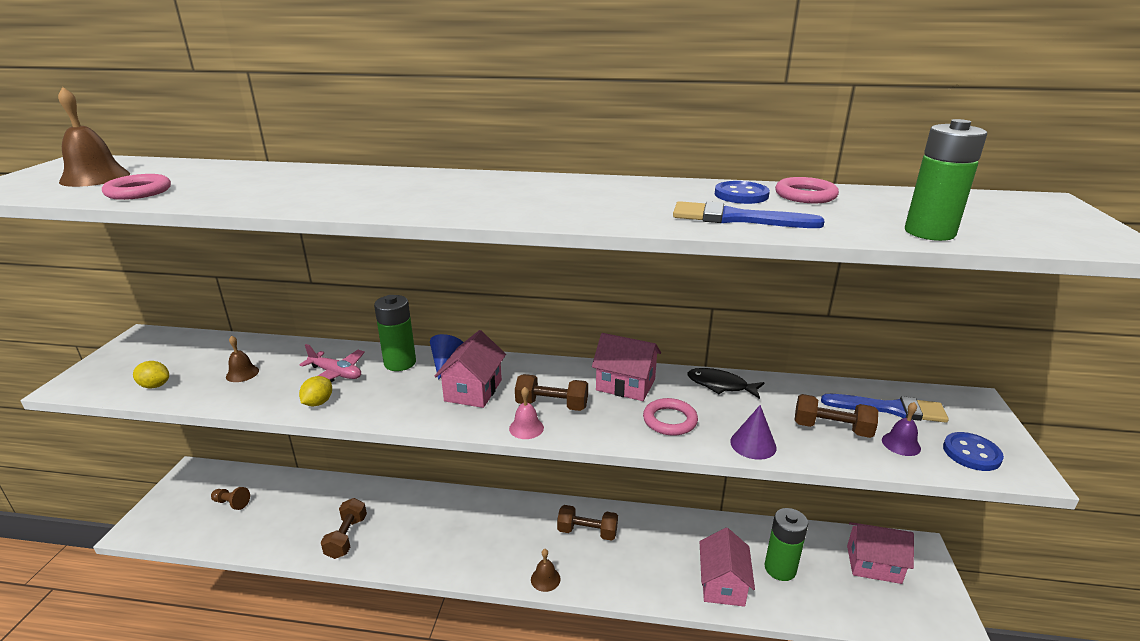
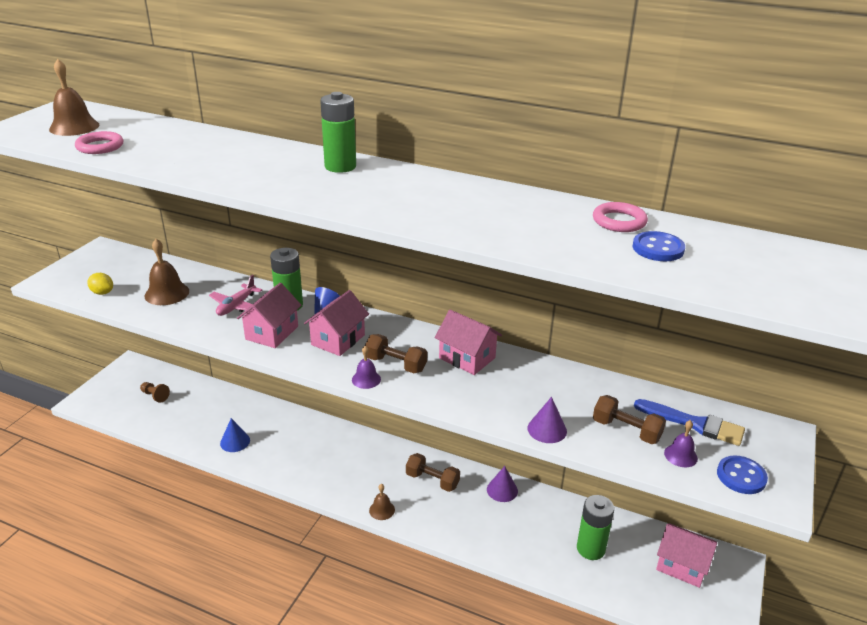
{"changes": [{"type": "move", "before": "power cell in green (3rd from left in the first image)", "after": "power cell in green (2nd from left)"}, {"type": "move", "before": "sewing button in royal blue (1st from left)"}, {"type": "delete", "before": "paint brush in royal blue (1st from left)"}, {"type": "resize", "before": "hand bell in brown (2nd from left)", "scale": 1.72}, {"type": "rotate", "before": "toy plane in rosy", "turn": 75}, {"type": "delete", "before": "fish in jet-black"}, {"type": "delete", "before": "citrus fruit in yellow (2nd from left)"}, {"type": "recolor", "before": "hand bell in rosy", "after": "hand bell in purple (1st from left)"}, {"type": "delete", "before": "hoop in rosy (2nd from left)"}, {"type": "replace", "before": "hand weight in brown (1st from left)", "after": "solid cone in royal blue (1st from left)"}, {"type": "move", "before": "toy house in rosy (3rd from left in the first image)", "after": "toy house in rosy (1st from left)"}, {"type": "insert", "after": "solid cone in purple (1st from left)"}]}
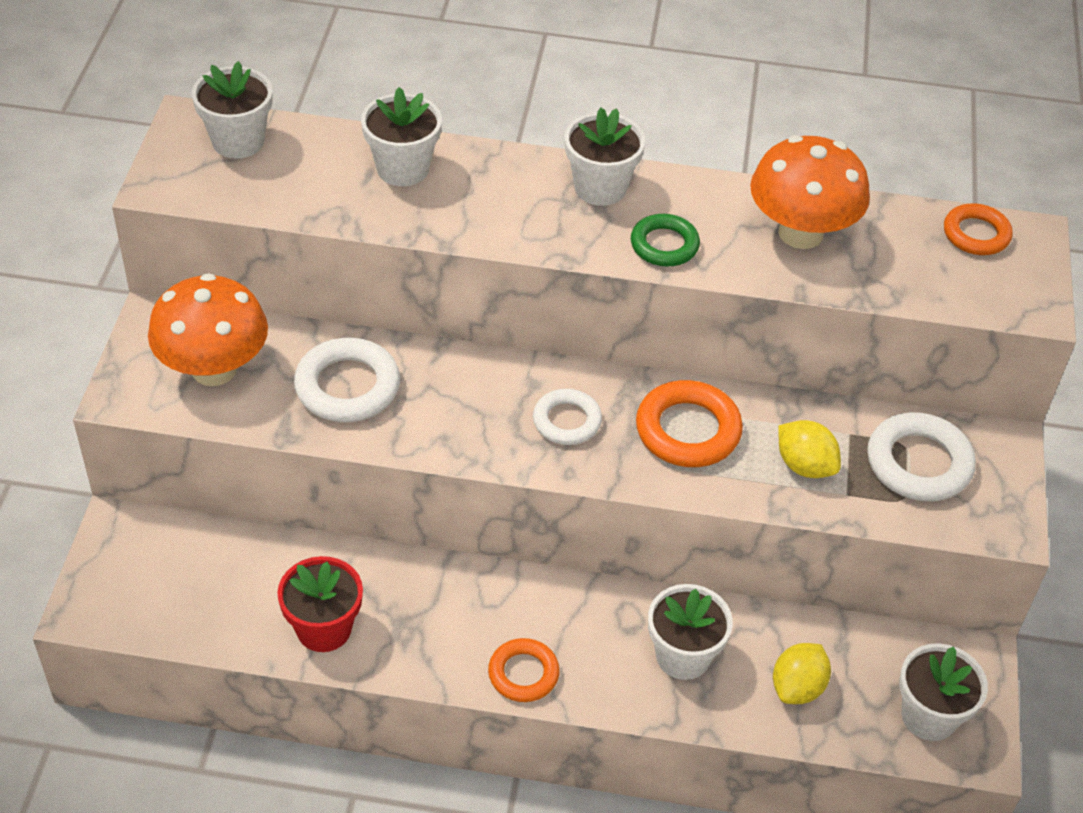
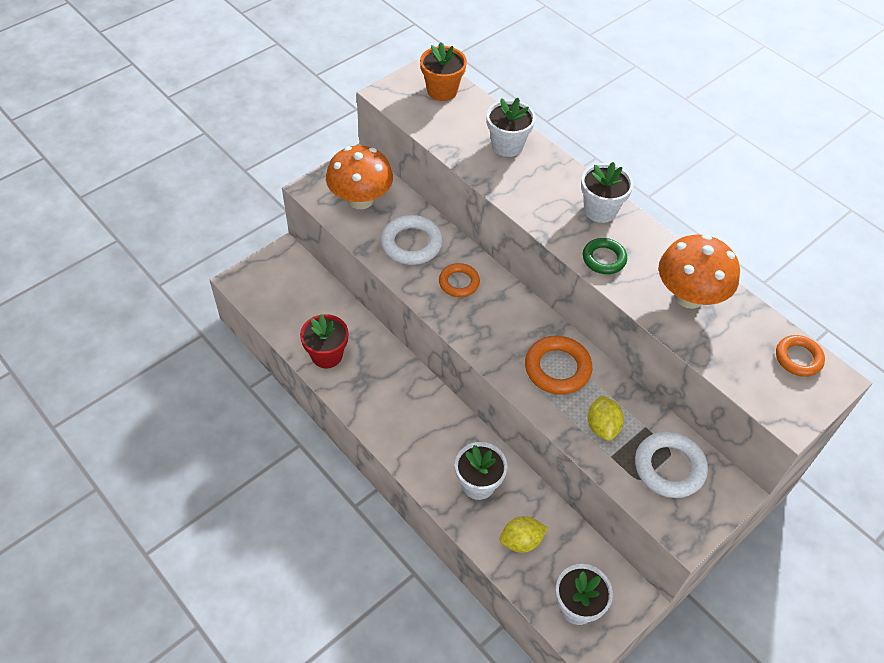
{"changes": [{"type": "recolor", "before": "flower pot in snow-white (1st from left)", "after": "flower pot in bright orange"}, {"type": "delete", "before": "hoop in snow-white (2nd from left)"}, {"type": "move", "before": "hoop in bright orange (1st from left)"}]}
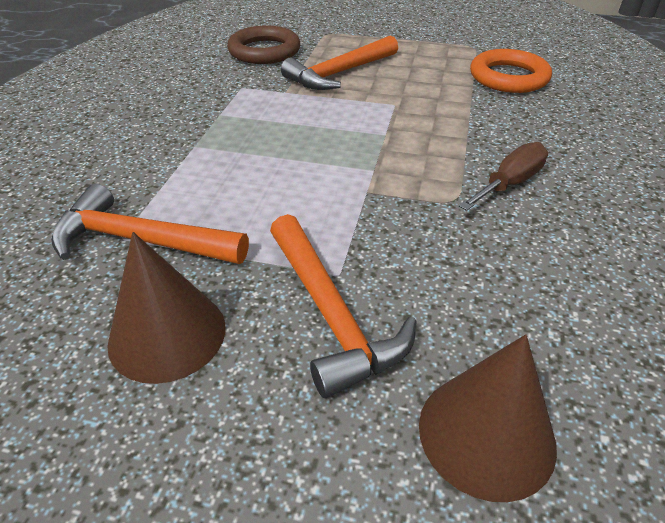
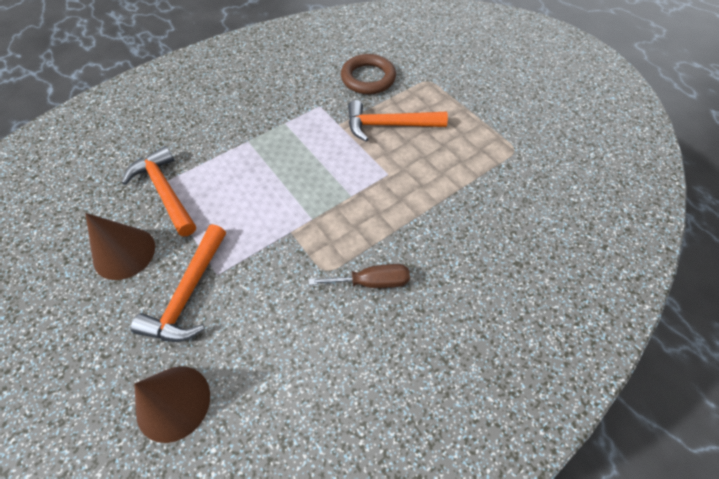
{"changes": [{"type": "delete", "before": "hoop in bright orange"}]}
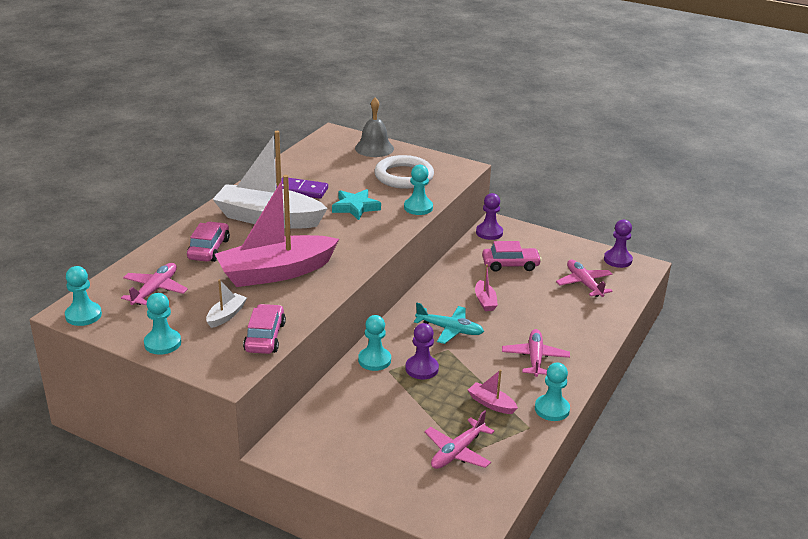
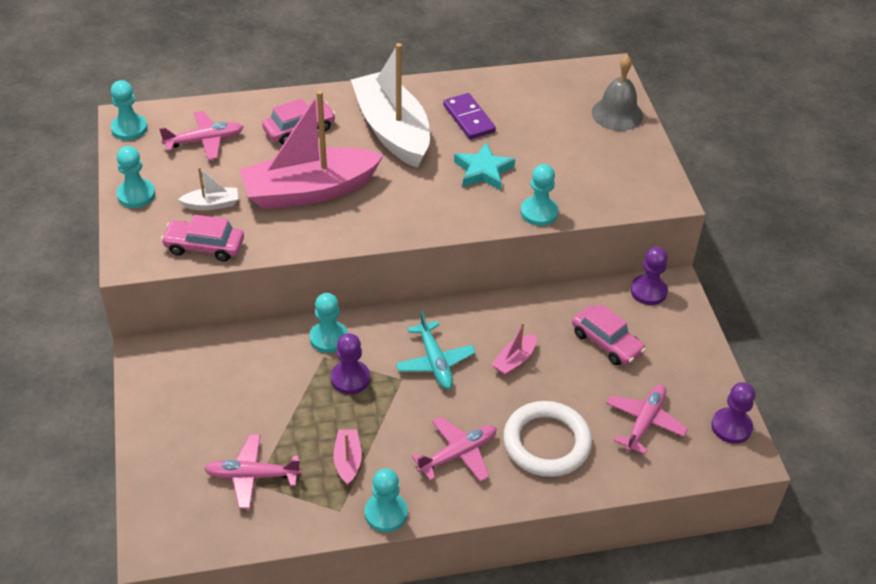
{"changes": [{"type": "move", "before": "hoop in snow-white"}, {"type": "rotate", "before": "sailboat in rosy (1st from left)", "turn": -45}, {"type": "rotate", "before": "car in rosy (2nd from left in the first image)", "turn": -135}]}
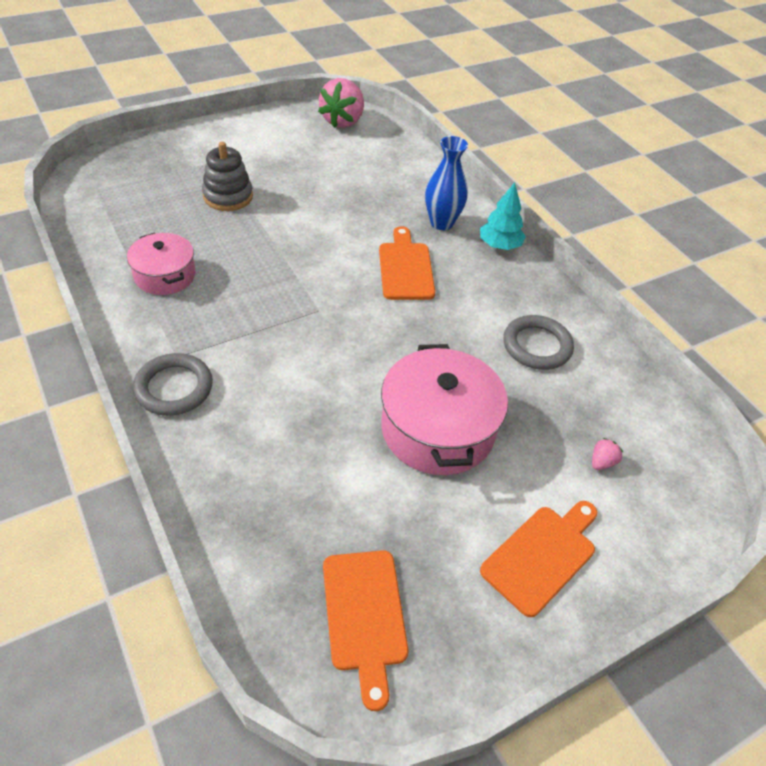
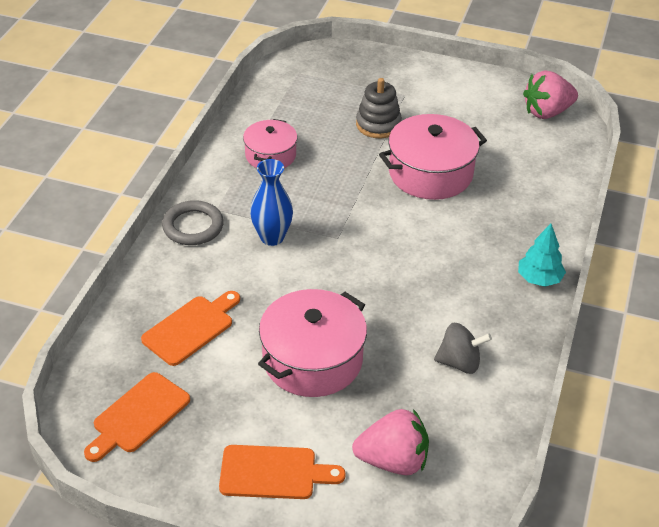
{"changes": [{"type": "move", "before": "flower vase in royal blue"}, {"type": "move", "before": "chopping board in bright orange (2nd from left)"}, {"type": "replace", "before": "hoop in ash-grey (2nd from left)", "after": "whirligig in ash-grey"}, {"type": "resize", "before": "berry in rosy (2nd from left in the first image)", "scale": 2.42}, {"type": "insert", "after": "pot in rosy (3rd from left)"}]}
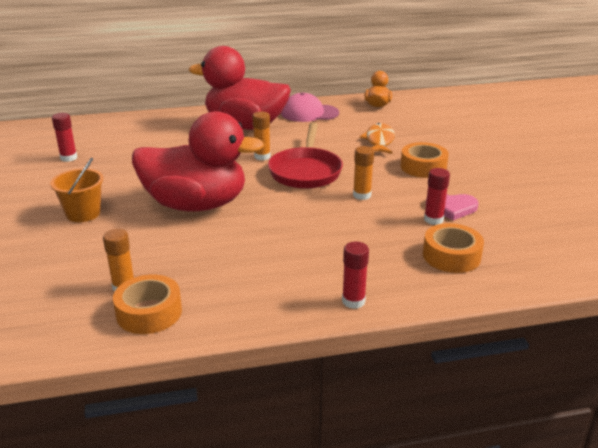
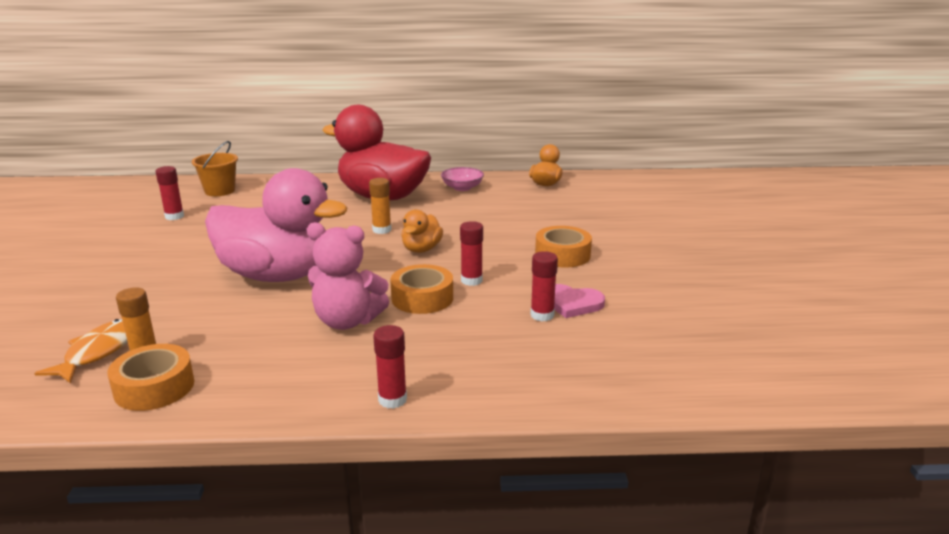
{"changes": [{"type": "replace", "before": "baseball cap in rosy", "after": "serving bowl in rosy"}, {"type": "recolor", "before": "rubber duck in scarlet (1st from left)", "after": "rubber duck in rosy"}, {"type": "replace", "before": "frying pan in scarlet", "after": "rubber duck in bright orange (1st from left)"}, {"type": "move", "before": "fish in bright orange"}, {"type": "recolor", "before": "stick of glue in bright orange (3rd from left)", "after": "stick of glue in scarlet (3rd from left)"}, {"type": "move", "before": "bucket in bright orange"}, {"type": "move", "before": "sticky tape in bright orange (3rd from left in the first image)", "after": "sticky tape in bright orange (2nd from left)"}, {"type": "insert", "after": "teddy in rosy"}]}
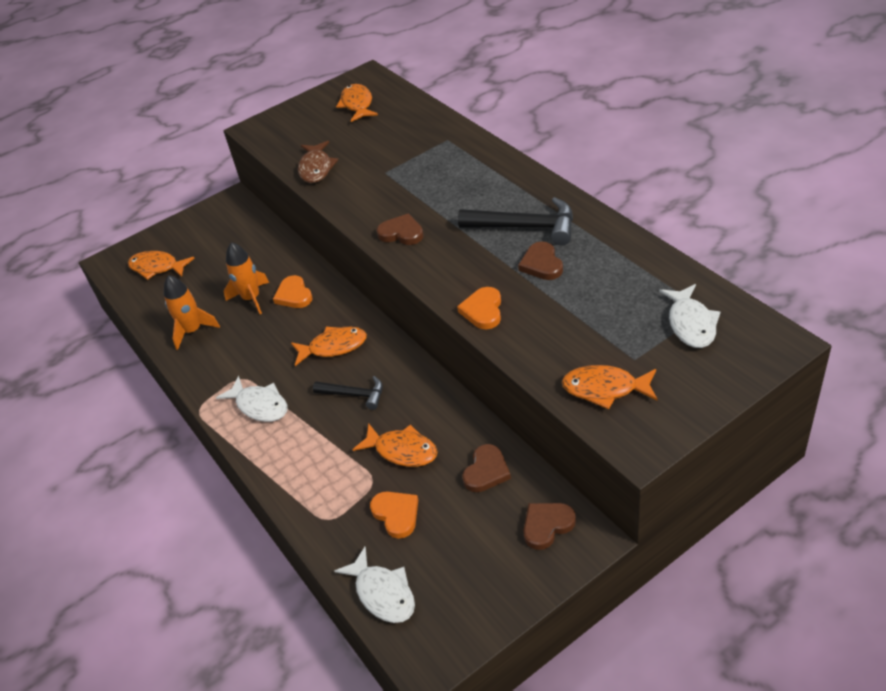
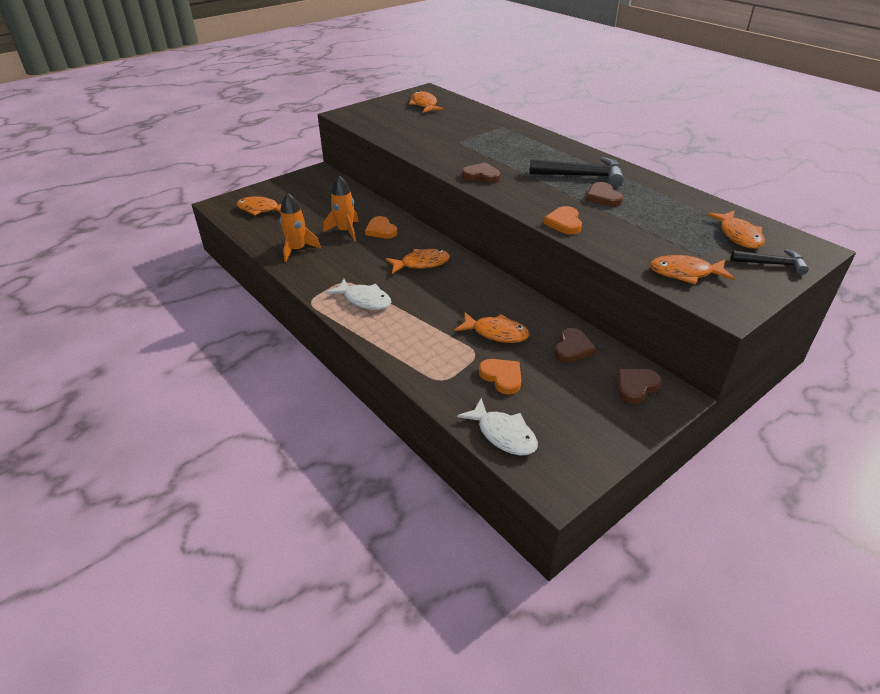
{"changes": [{"type": "delete", "before": "fish in brown"}, {"type": "recolor", "before": "fish in snow-white (3rd from left)", "after": "fish in bright orange (6th from left)"}, {"type": "move", "before": "carpenter's hammer in jet-black (1st from left in the first image)", "after": "carpenter's hammer in jet-black (2nd from left)"}]}
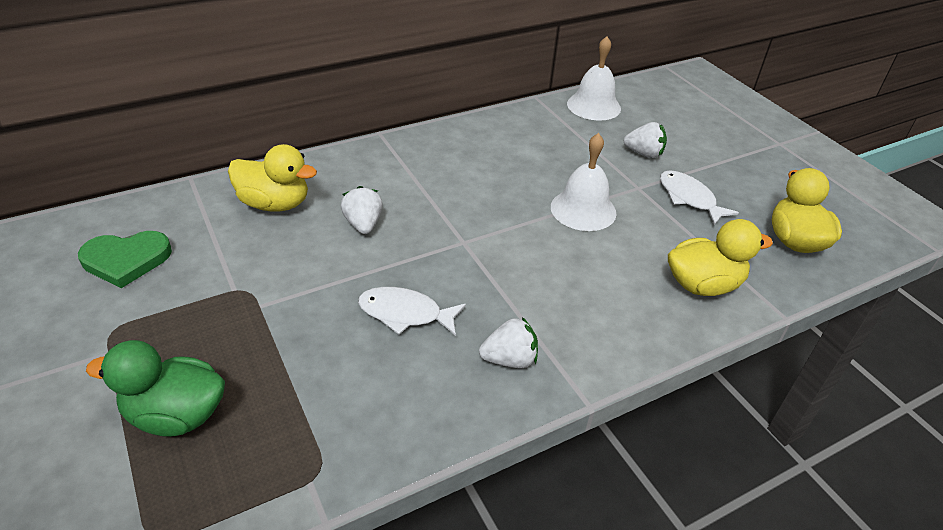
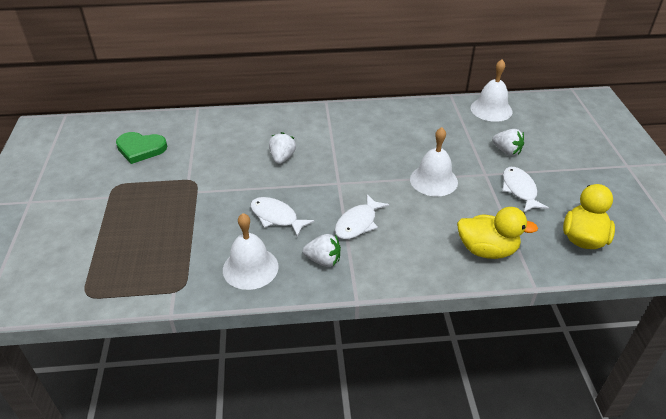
{"changes": [{"type": "delete", "before": "rubber duck in yellow (1st from left)"}, {"type": "delete", "before": "rubber duck in green"}, {"type": "insert", "after": "fish in snow-white (2nd from left)"}, {"type": "insert", "after": "hand bell in snow-white (1st from left)"}]}
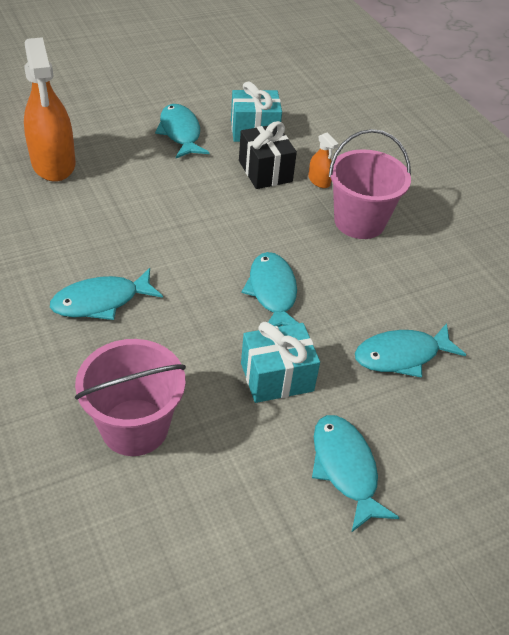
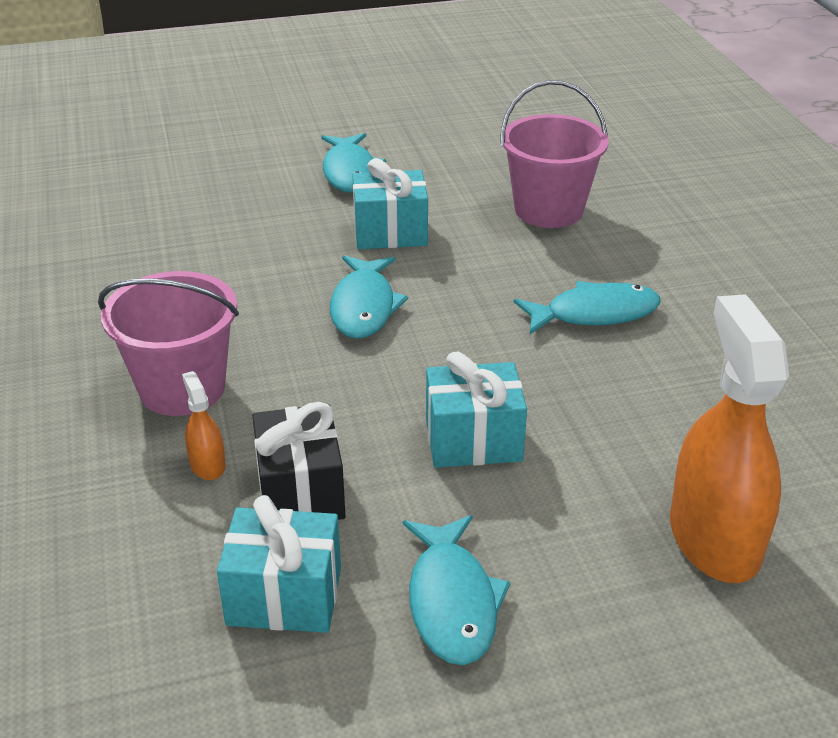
{"changes": [{"type": "delete", "before": "fish in aqua (5th from left)"}, {"type": "insert", "after": "present in aqua (3rd from left)"}]}
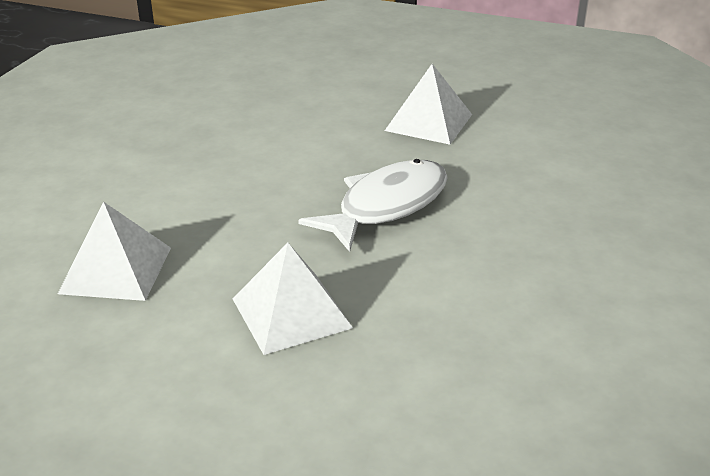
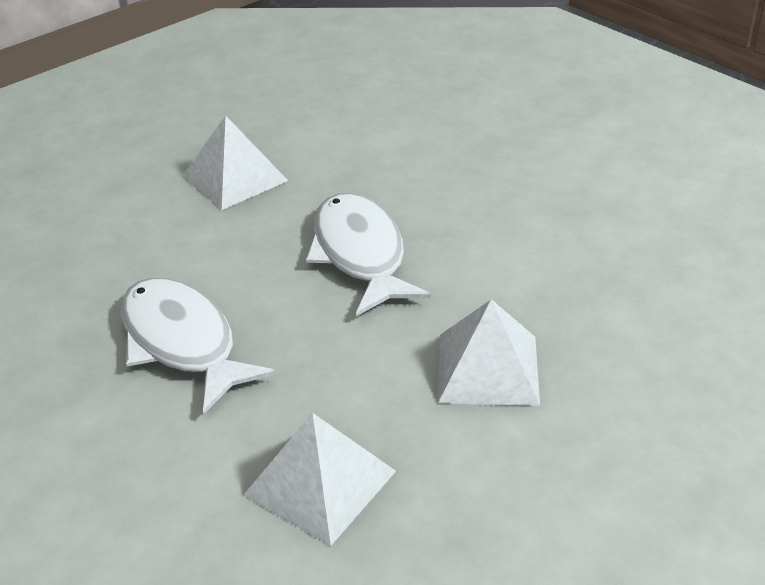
{"changes": [{"type": "insert", "after": "fish in snow-white (1st from left)"}]}
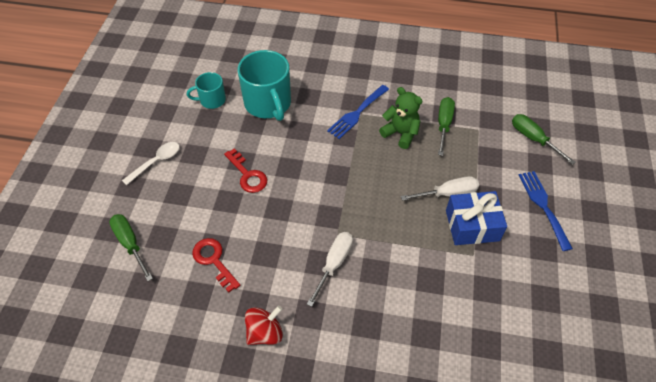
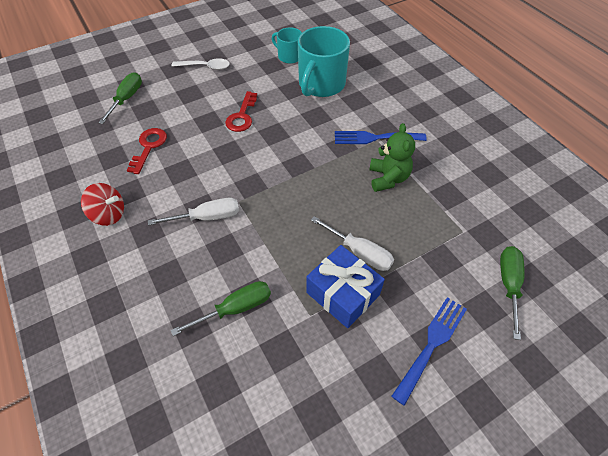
{"changes": [{"type": "move", "before": "hand screwdriver in green (2nd from left)"}]}
